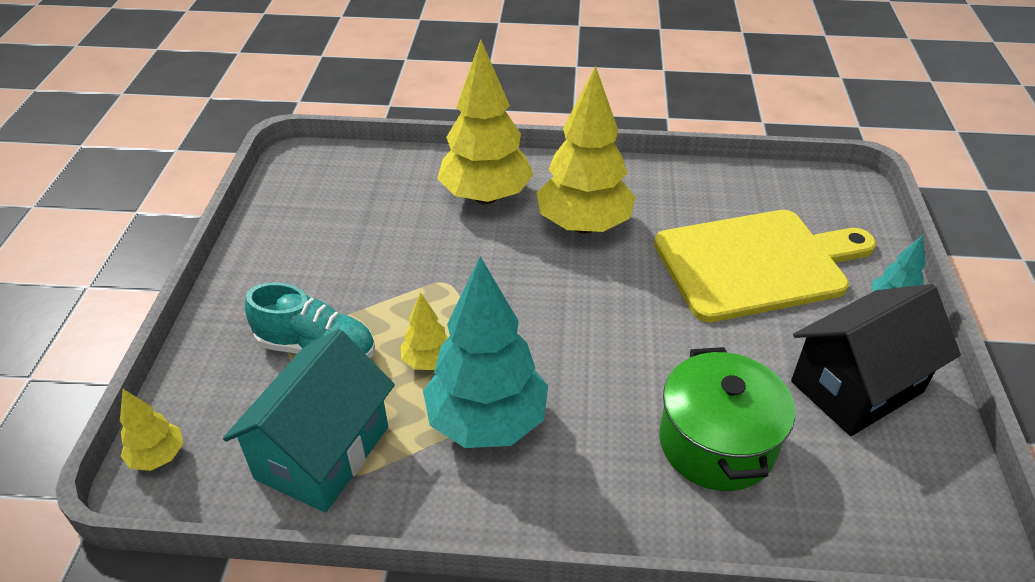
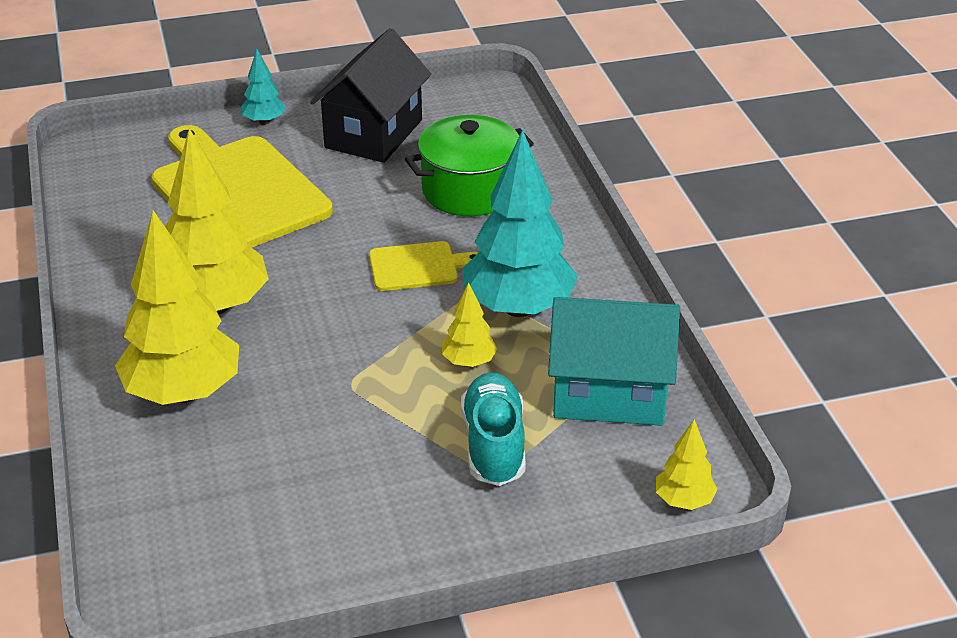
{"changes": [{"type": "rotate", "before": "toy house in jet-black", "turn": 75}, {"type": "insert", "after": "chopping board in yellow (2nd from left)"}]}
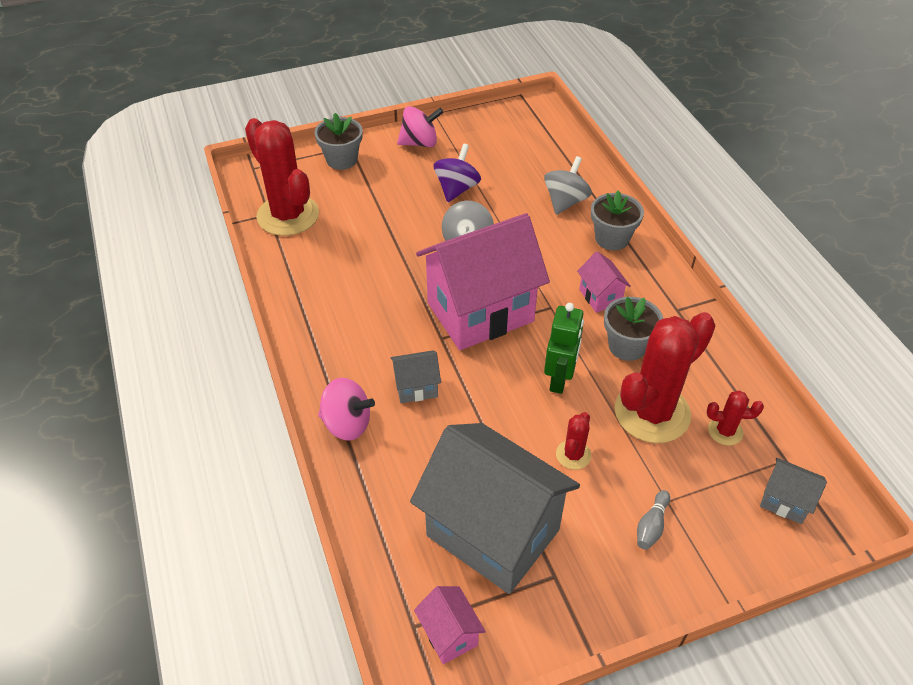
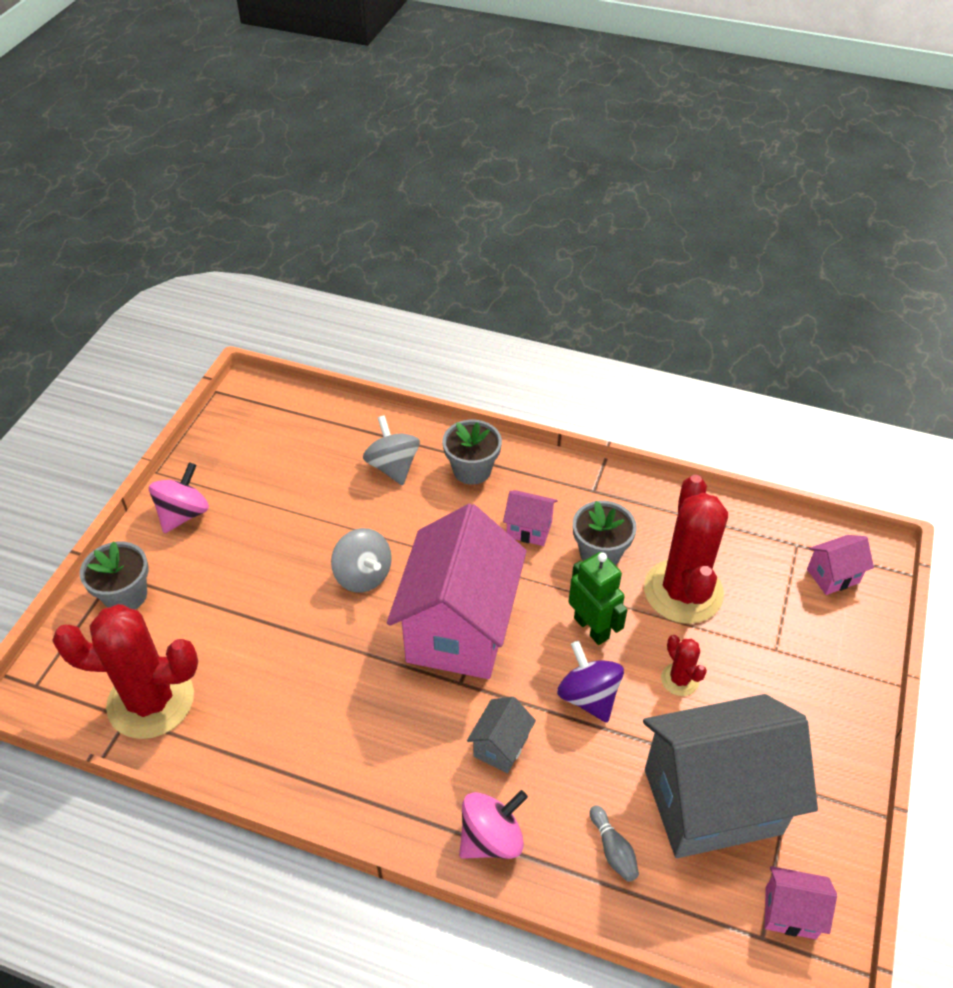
{"changes": [{"type": "move", "before": "whirligig in purple"}, {"type": "delete", "before": "cactus in scarlet (4th from left)"}, {"type": "recolor", "before": "toy house in ash-grey (3rd from left)", "after": "toy house in rosy (4th from left)"}, {"type": "move", "before": "tenpin in ash-grey"}]}
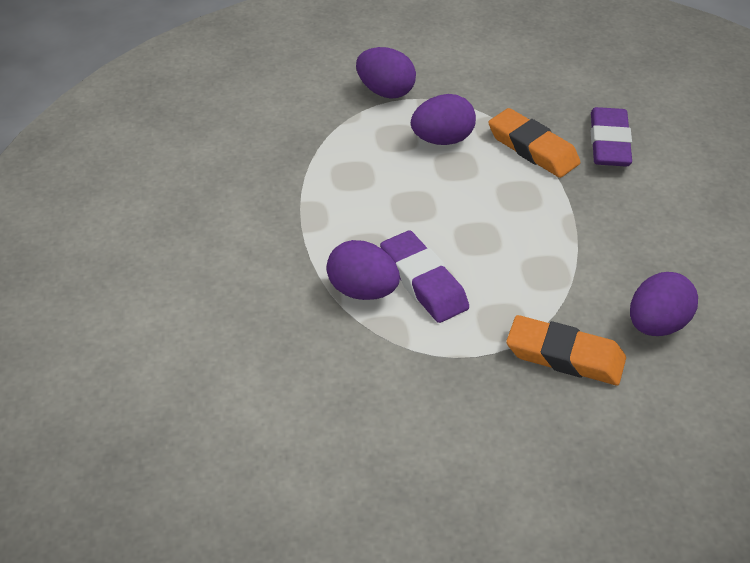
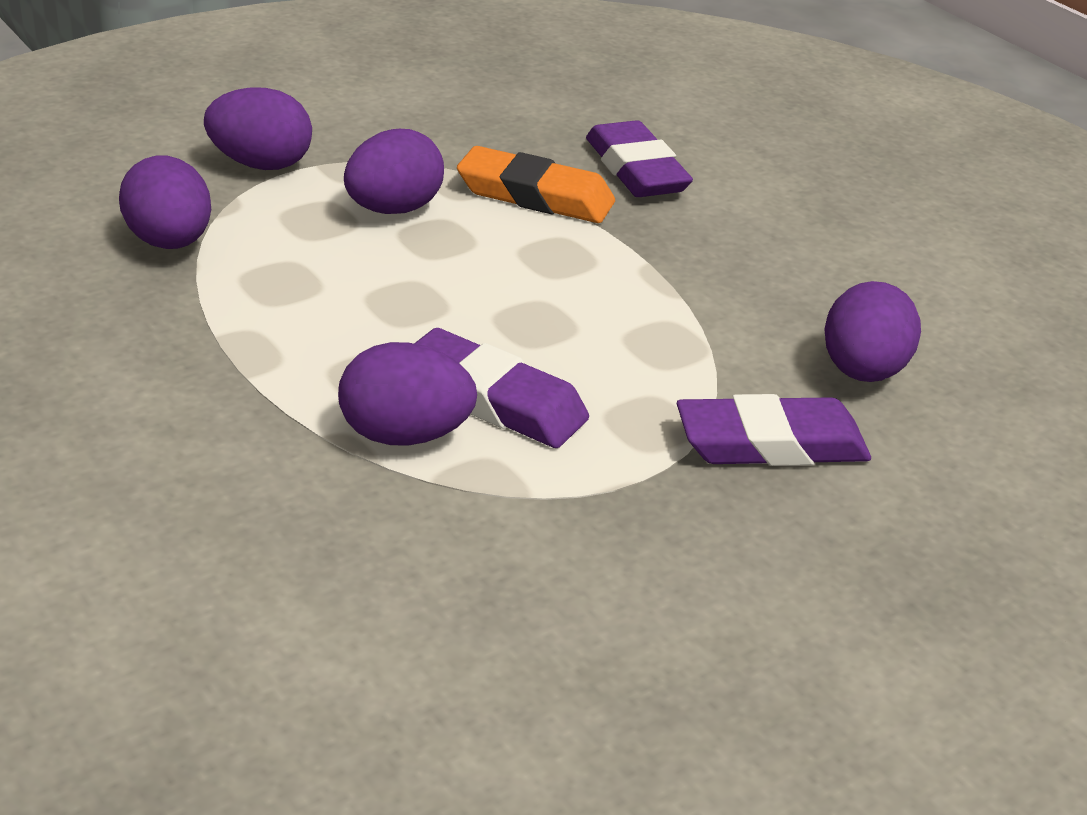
{"changes": [{"type": "recolor", "before": "eraser in bright orange (2nd from left)", "after": "eraser in purple (3rd from left)"}, {"type": "insert", "after": "egg in purple (1st from left)"}]}
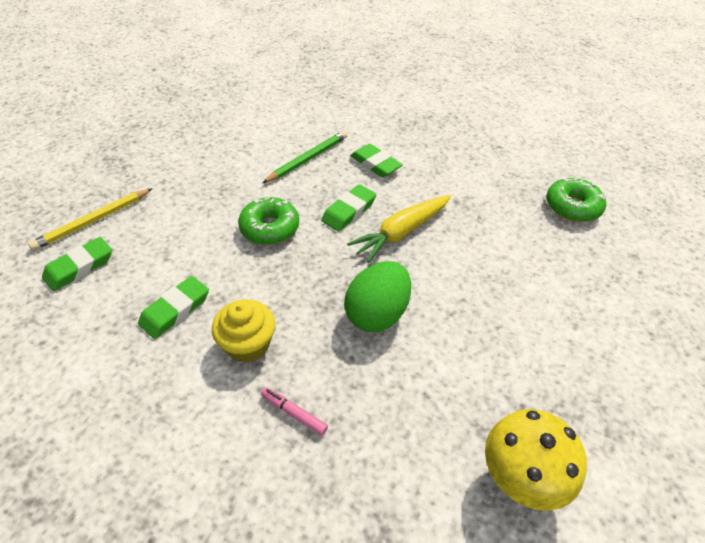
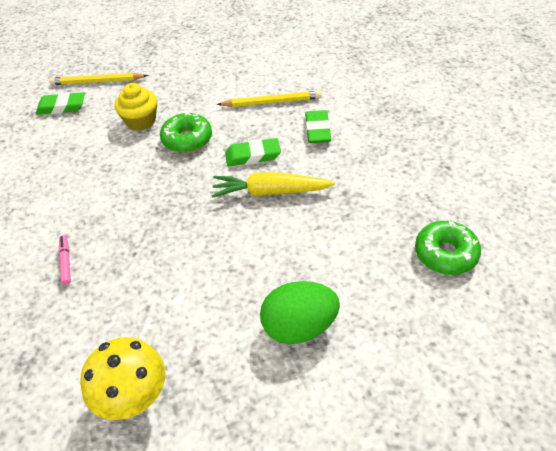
{"changes": [{"type": "recolor", "before": "pencil in green", "after": "pencil in yellow (2nd from left)"}, {"type": "move", "before": "egg in green"}, {"type": "delete", "before": "eraser in green (2nd from left)"}, {"type": "move", "before": "fairy cake in yellow"}]}
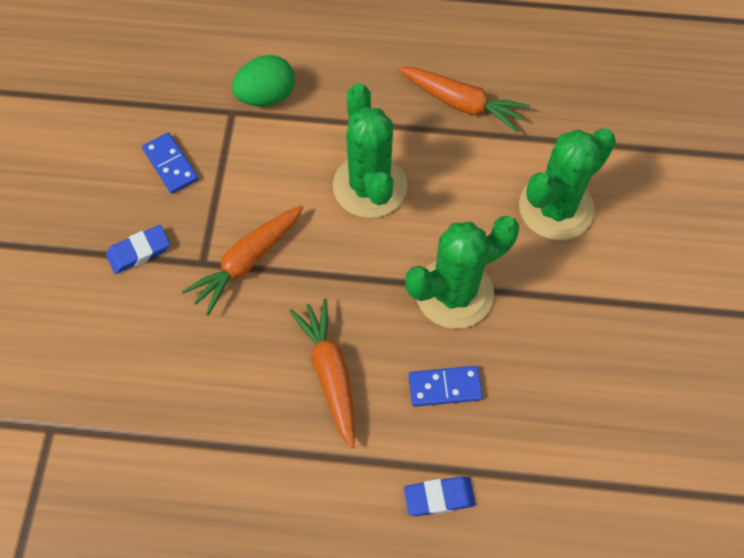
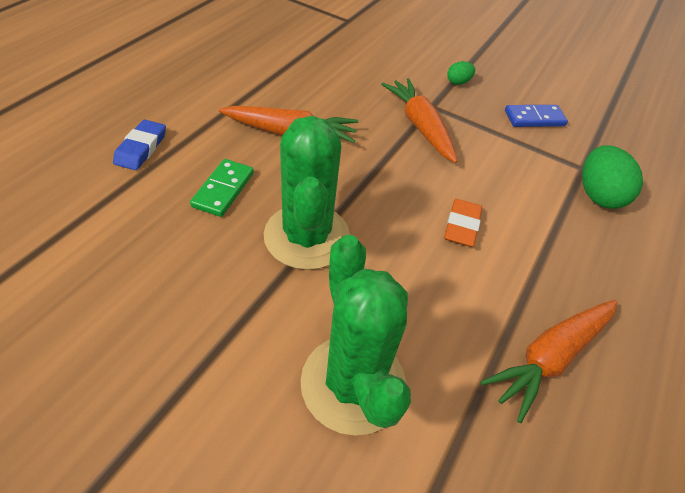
{"changes": [{"type": "replace", "before": "cactus in green (1st from left)", "after": "eraser in bright orange"}, {"type": "replace", "before": "eraser in royal blue (1st from left)", "after": "egg in green (1st from left)"}, {"type": "recolor", "before": "domino in royal blue (2nd from left)", "after": "domino in green"}]}
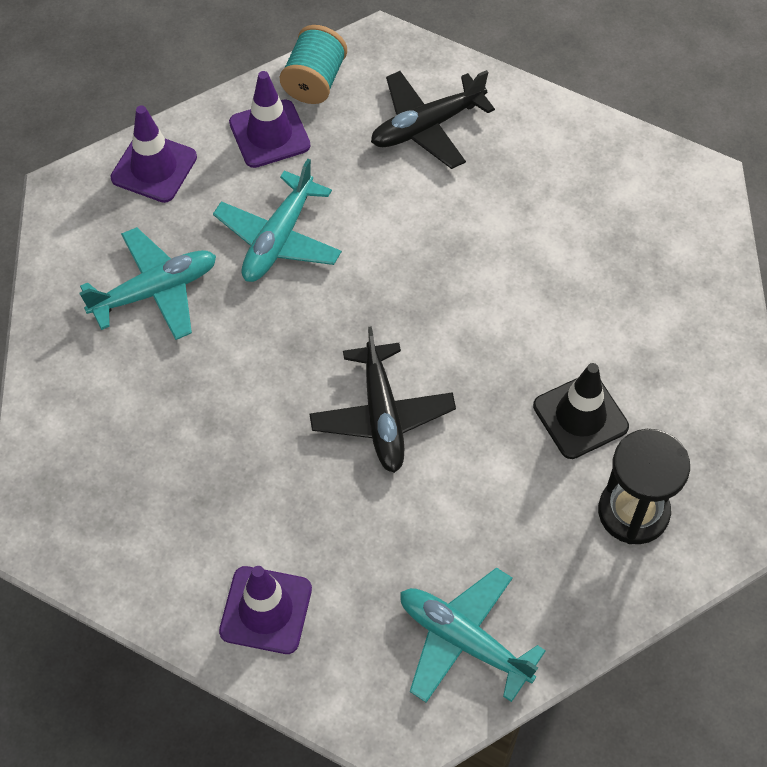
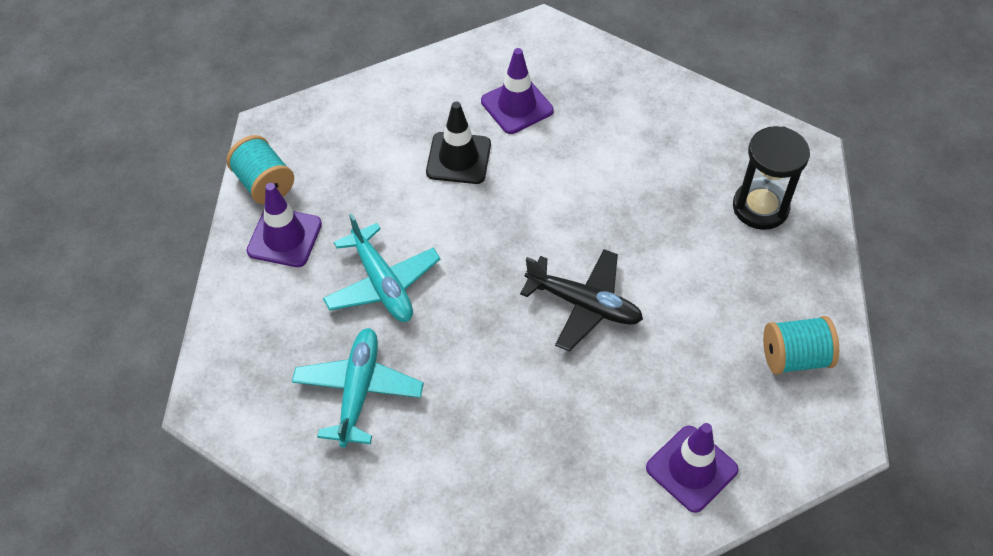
{"changes": [{"type": "delete", "before": "toy plane in jet-black (2nd from left)"}, {"type": "move", "before": "road cone in purple (1st from left in the first image)", "after": "road cone in purple (2nd from left)"}, {"type": "move", "before": "road cone in jet-black"}, {"type": "replace", "before": "toy plane in aqua (3rd from left)", "after": "spool in aqua (2nd from left)"}]}
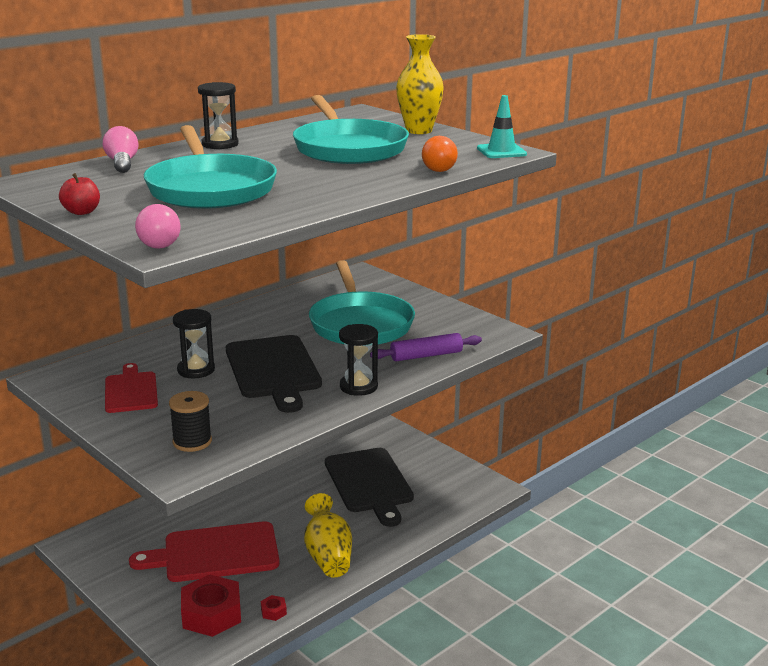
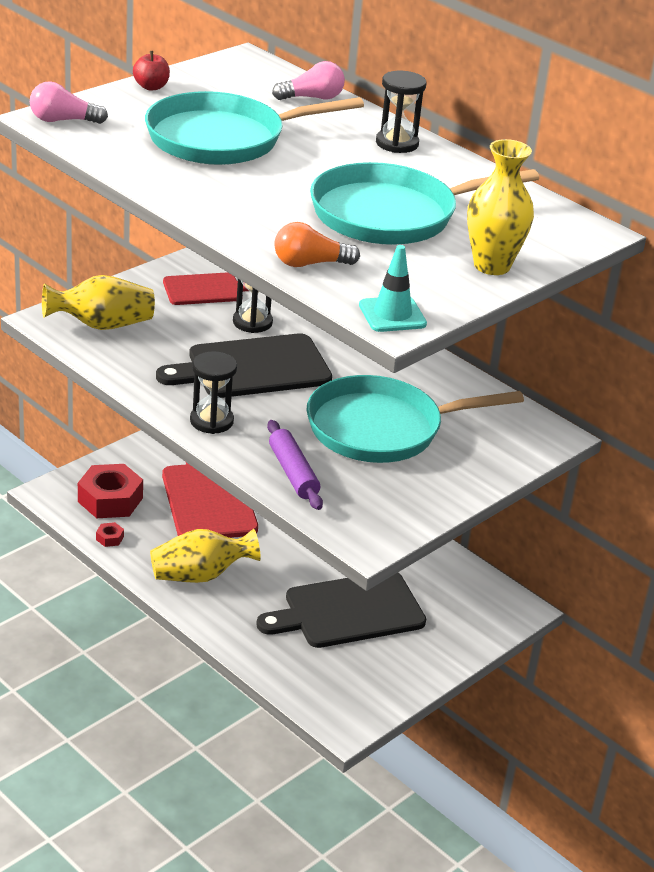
{"changes": [{"type": "replace", "before": "spool in jet-black", "after": "flower vase in yellow (1st from left)"}]}
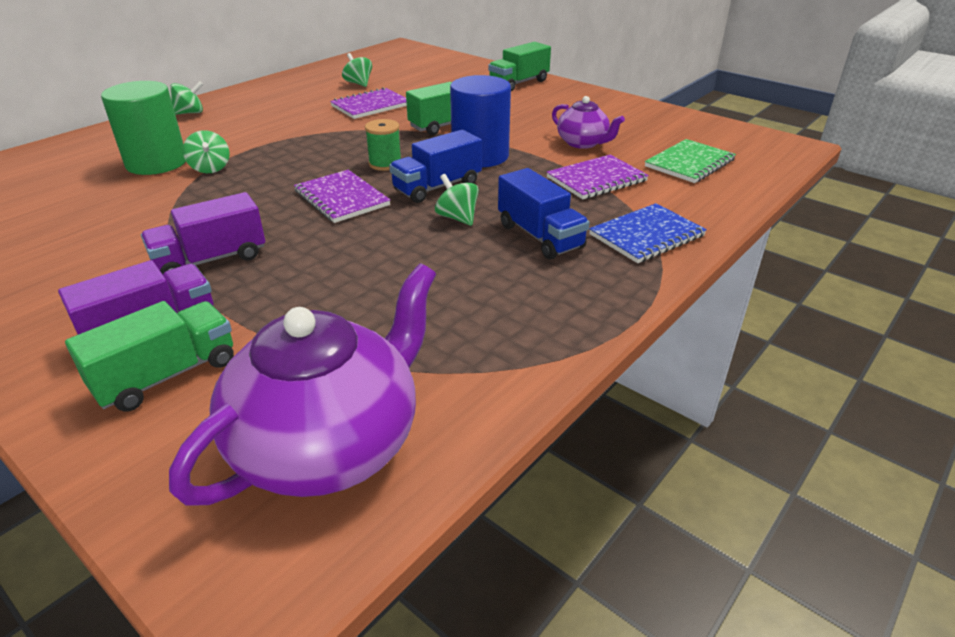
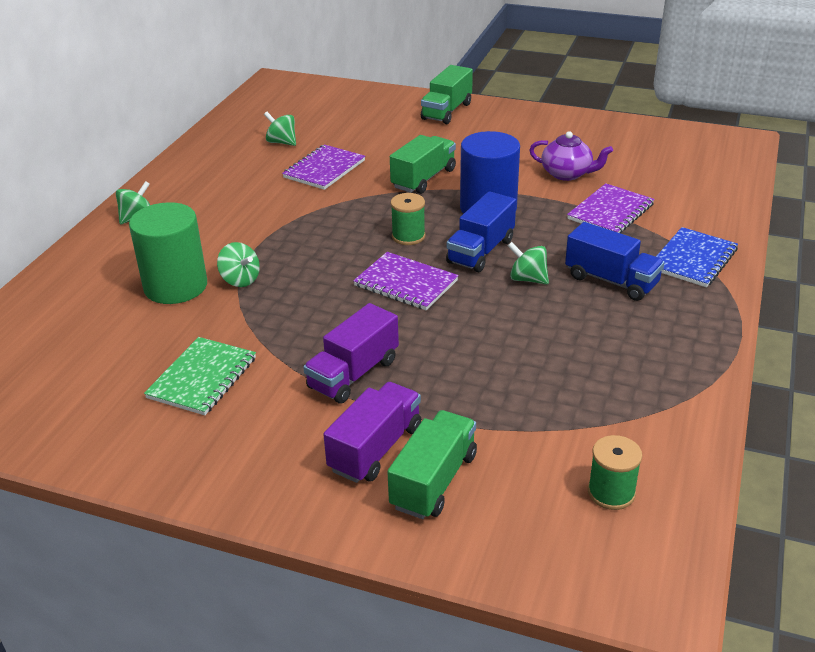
{"changes": [{"type": "move", "before": "notepad in green"}, {"type": "replace", "before": "china teapot in purple (1st from left)", "after": "spool in green (2nd from left)"}]}
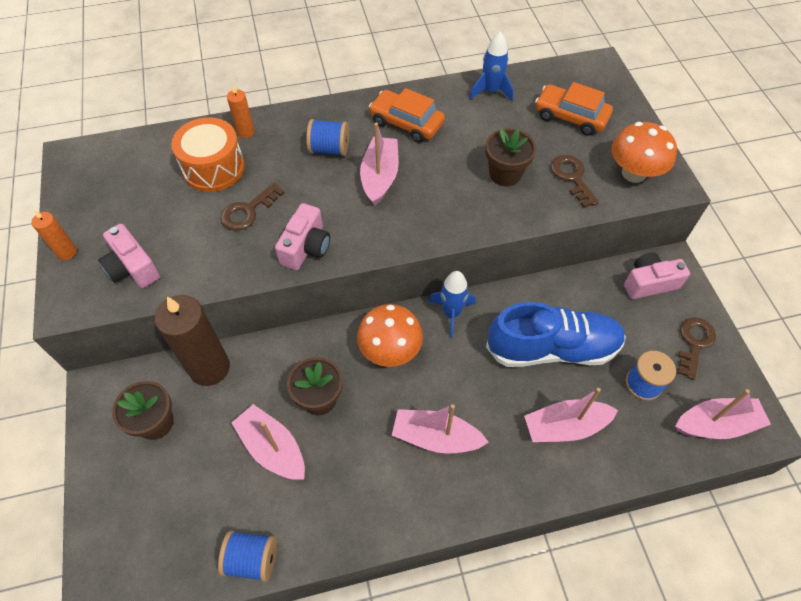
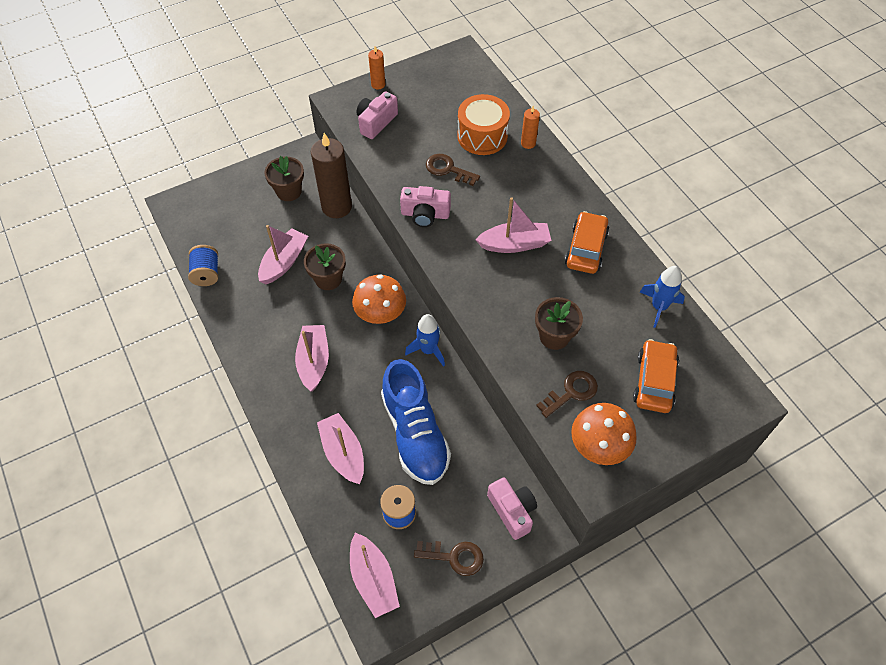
{"changes": [{"type": "delete", "before": "spool in royal blue (2nd from left)"}]}
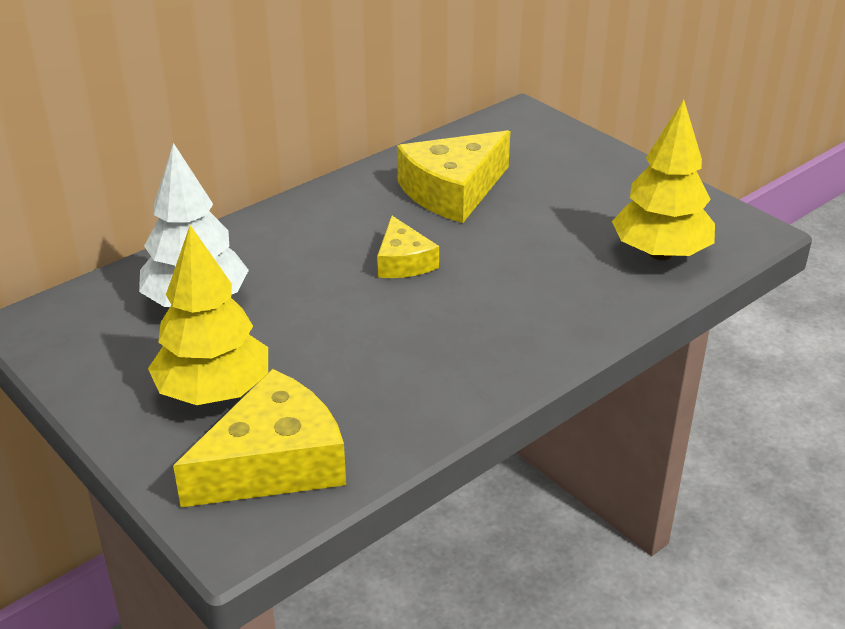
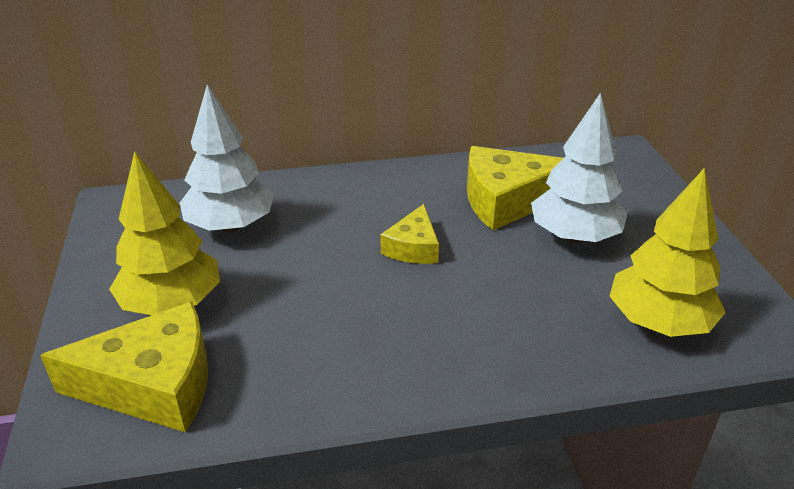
{"changes": [{"type": "insert", "after": "toy tree in snow-white (2nd from left)"}]}
